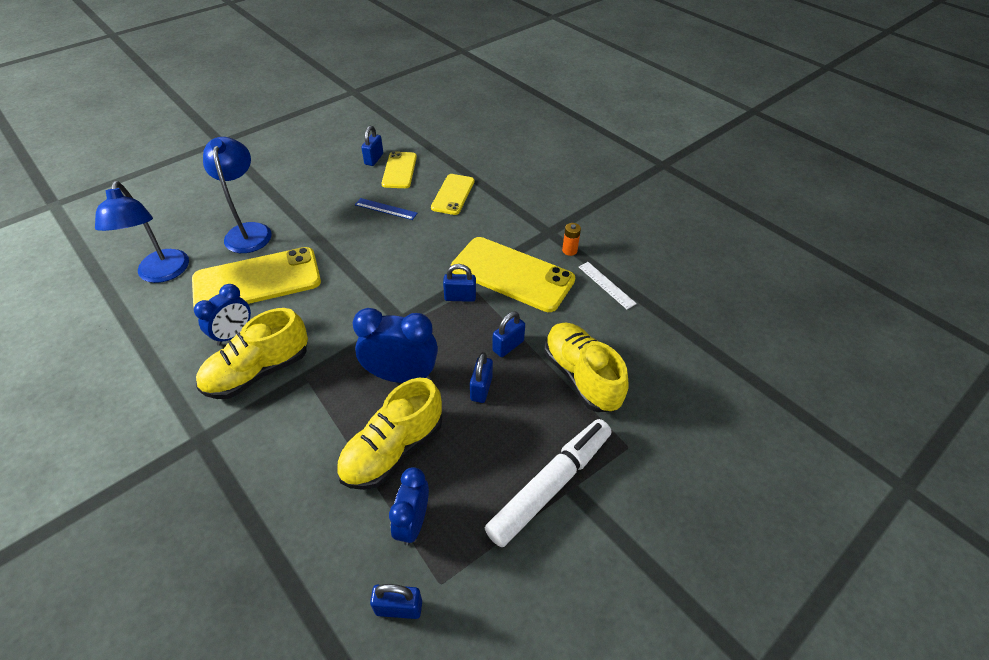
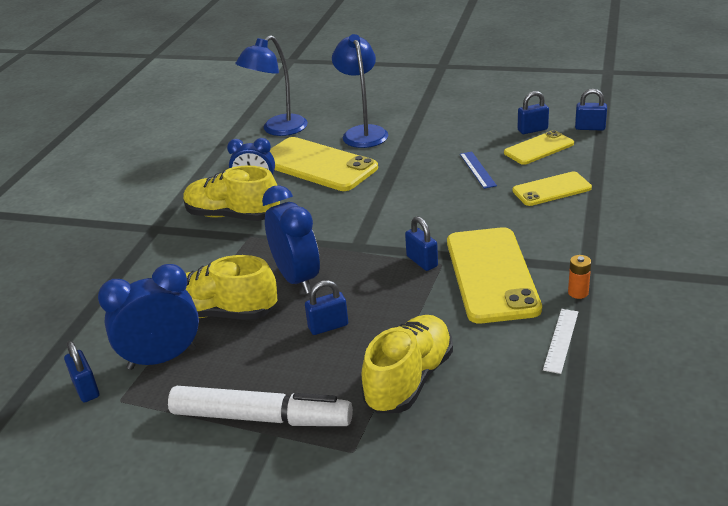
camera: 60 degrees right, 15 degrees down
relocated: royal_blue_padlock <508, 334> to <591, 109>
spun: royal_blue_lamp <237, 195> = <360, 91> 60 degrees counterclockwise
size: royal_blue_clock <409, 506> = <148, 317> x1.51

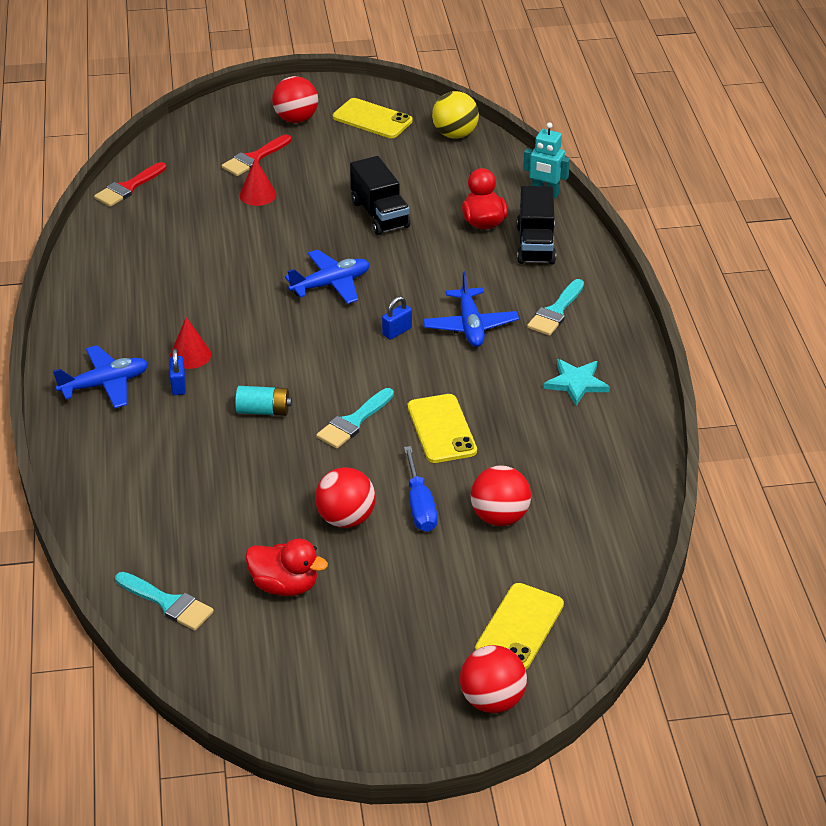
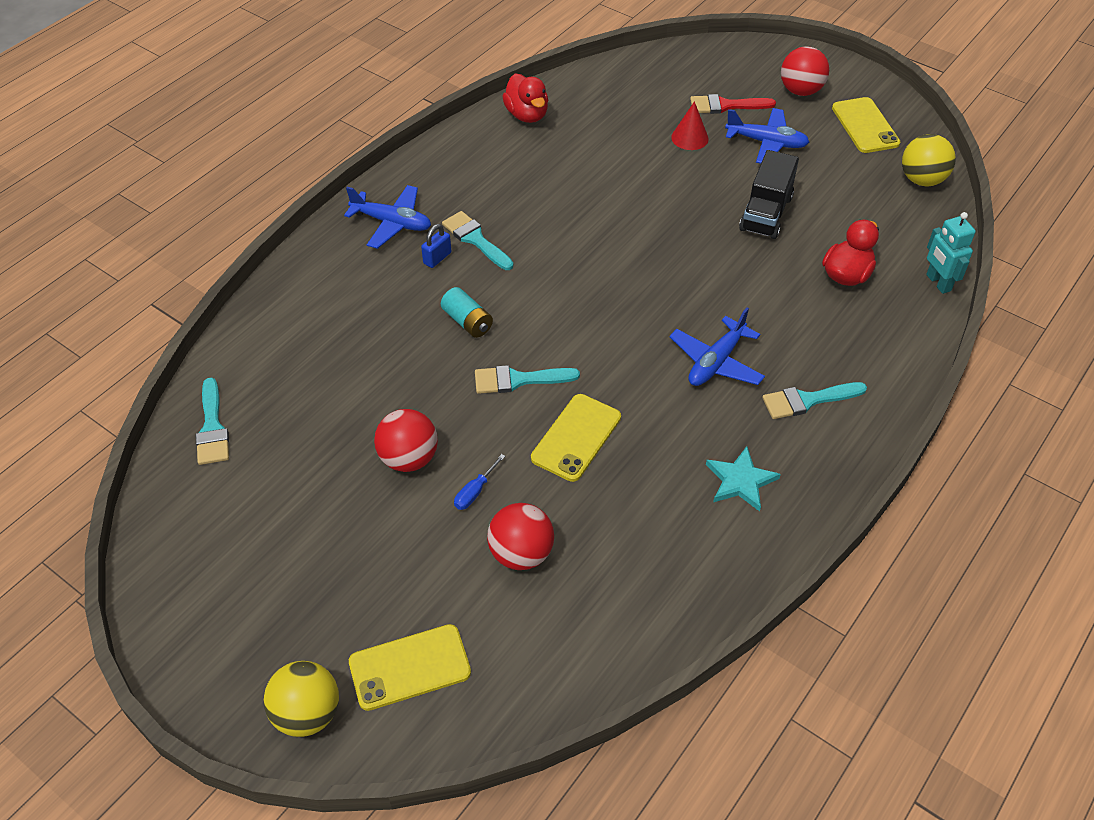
camera: 45 degrees right, 10 degrees up
missing: scarlet_paintbrush <130, 184>; royal_blue_padlock <397, 318>; jet-black_toy_truck <536, 225>
relocated: scarlet_rubber_duck <286, 567> to <525, 98>; royal_blue_plane <327, 277> to <767, 136>
exchanged: scarlet_cone_shape <190, 343> to turquoise_paintbrush <478, 240>
colour: scarlet_play_ball <493, 679> to bright_yellow_play_ball <301, 699>
size: royal_blue_hand_screwdriver <420, 489> = <479, 482> x0.62

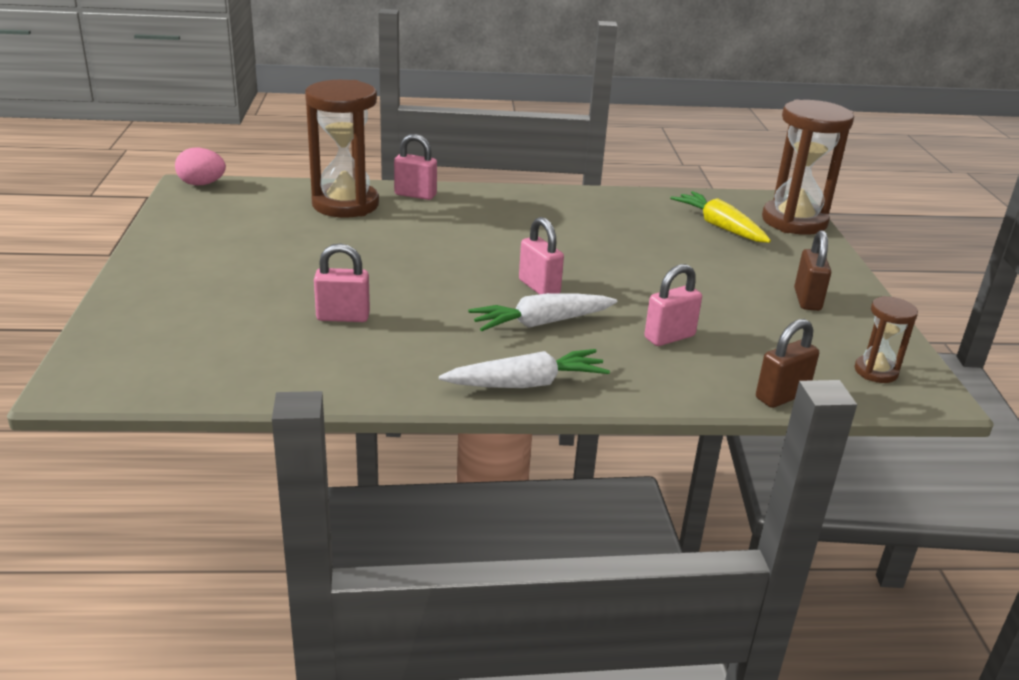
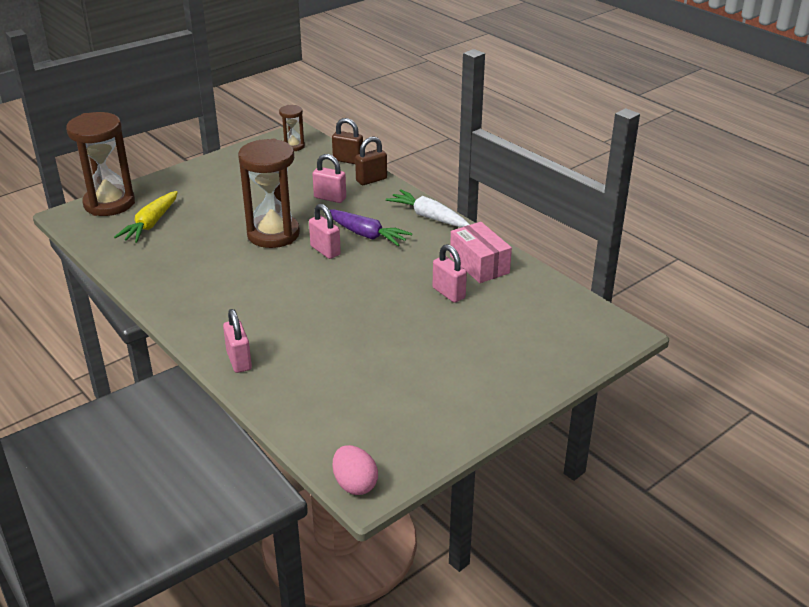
camera: 125 degrees left, 5 degrees up
appeared: rose-pink_box <481, 252>
relocated: brown_sand_timer <342, 149> to <269, 193>; brown_padlock <812, 270> to <371, 161>
colour: pure_white_carrot <542, 312> to royal_purple_carrot <371, 227>
spun: rose-pink_padlock <541, 255> = <325, 231> 60 degrees counterclockwise

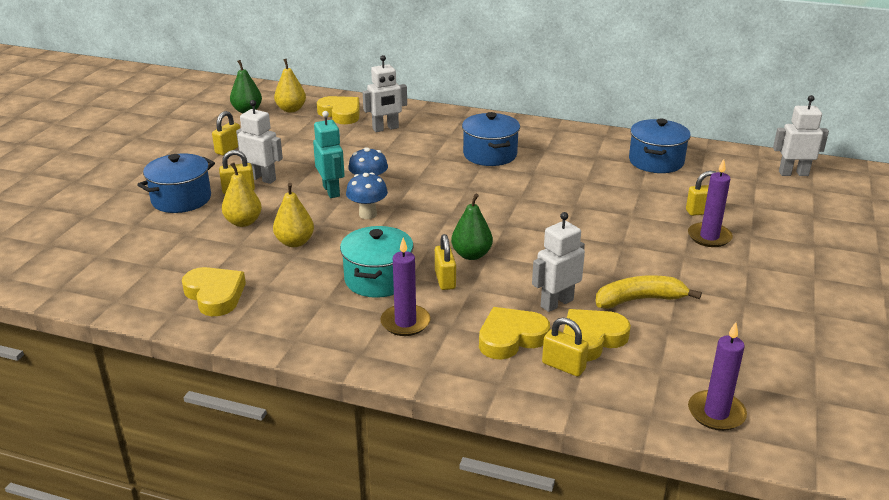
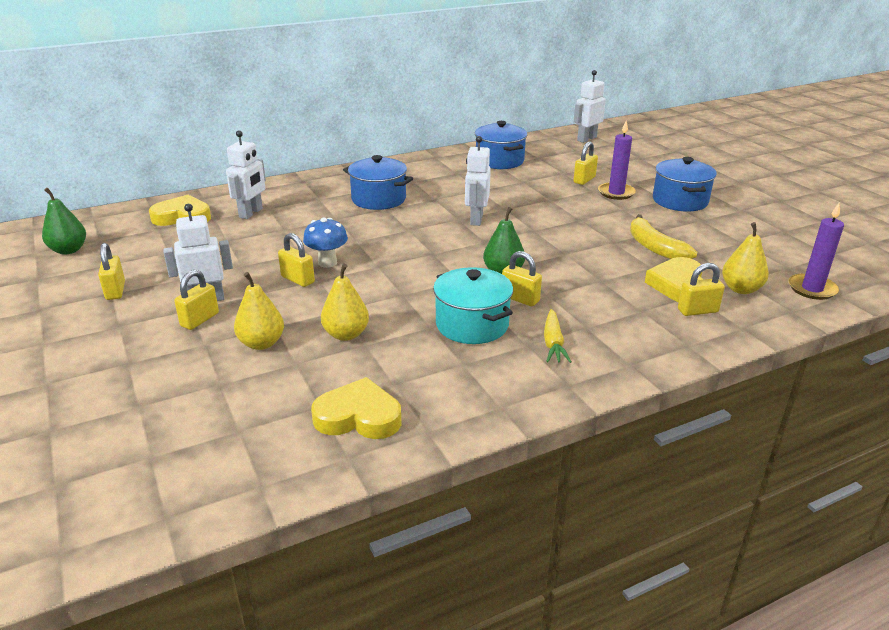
camera: 45 degrees left, 0 degrees up
missing: royal_blue_mushroom <367, 195>; bright_yellow_love_heart <514, 333>
relocated: royal_blue_stockpot <176, 183> to <685, 184>; bright_yellow_toy_pear <290, 85> to <745, 258>; pure_white_robot <558, 262> to <478, 181>
exchanged: turquoise_robot <329, 154> to bright_yellow_padlock <296, 260>; royal_purple_pillar_candle <405, 286> to bright_yellow_carrot <557, 336>
spun: bright_yellow_banana_fruit <648, 292> = <663, 236> 60 degrees counterclockwise

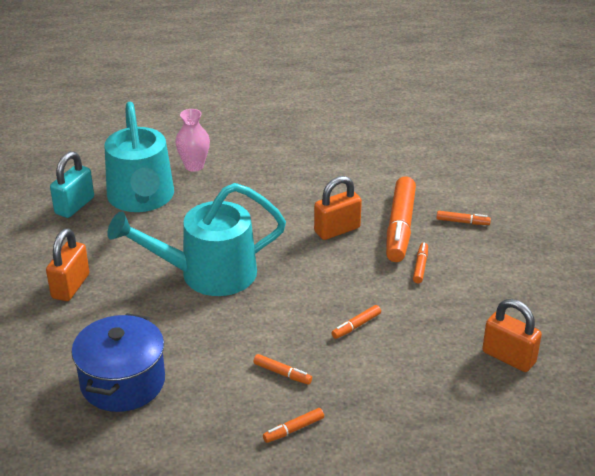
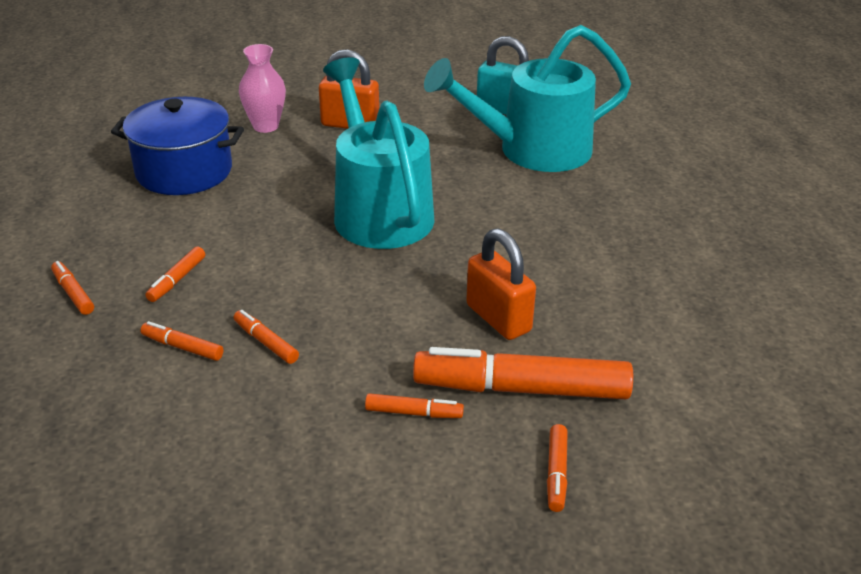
camera: 85 degrees right, 0 degrees up
missing: orange_padlock <512, 335>
appeared: orange_felt_pen <182, 341>
relocated: rose-pink_vase <193, 140> to <262, 88>

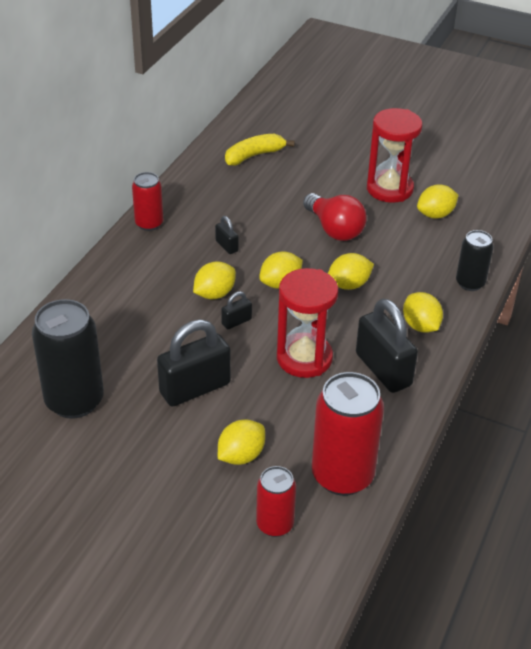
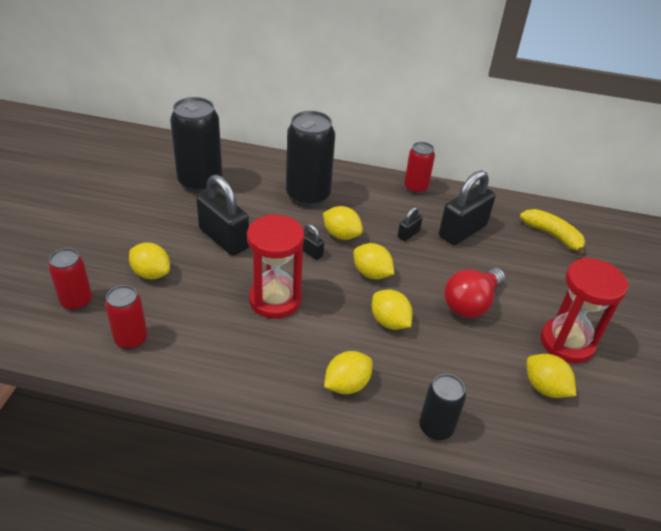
camera: 75 degrees right, 0 degrees up
appeared: jet-black_tin <310, 159>
relocated: jet-black_padlock <387, 346> to <467, 207>
size: scarlet_tin <348, 434> = <126, 317> x0.57

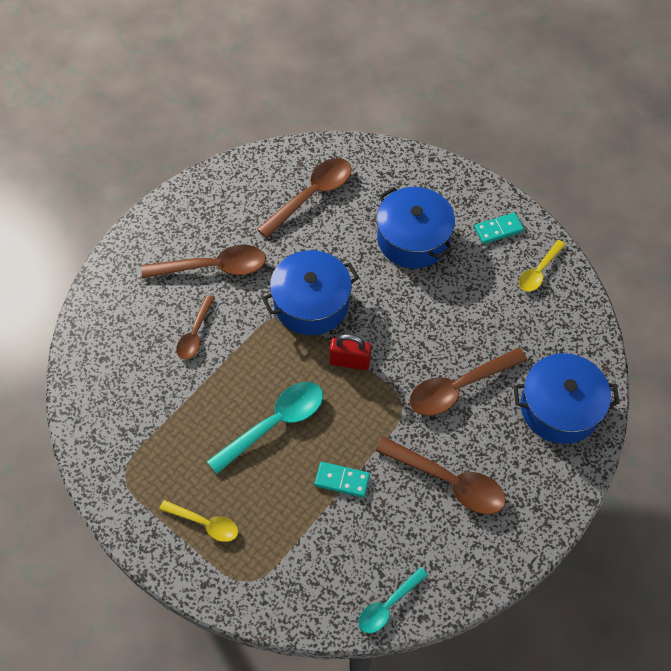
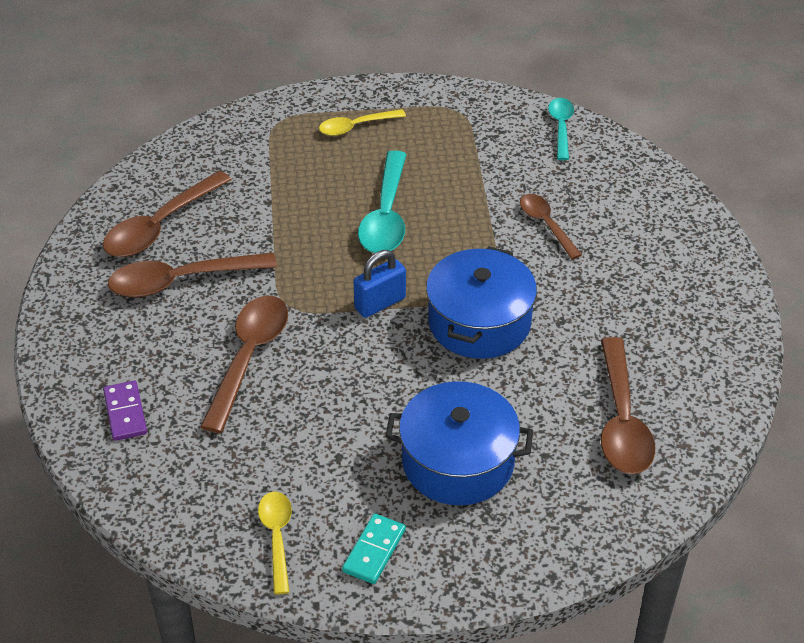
camera: 135 degrees right, 15 degrees down
missing: turquoise_domino <342, 480>
relocated: brown_spoon <203, 262> to <167, 214>; turquoise_spoon <393, 600> to <561, 129>
exchanged: royal_blue_stockpot <566, 398> to royal_purple_domino <125, 410>
colour: scarlet_padlock <350, 352> to royal_blue_padlock <379, 284>

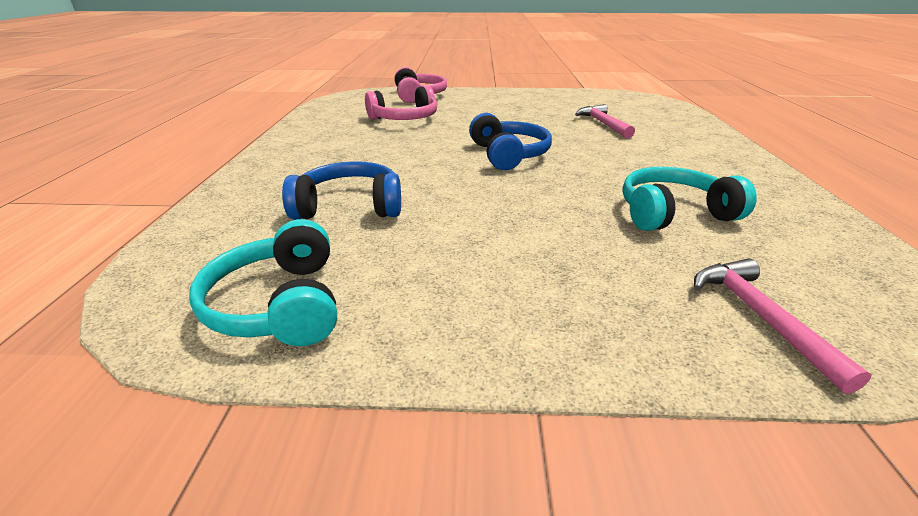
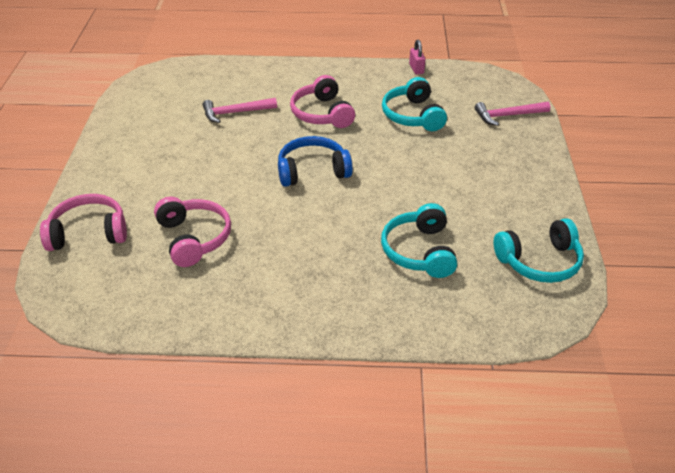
camera: 90 degrees left, 10 degrees up
appeared: rose-pink_headphones <322, 101>; rose-pink_padlock <417, 57>
colour: royal_blue_headphones <341, 190> to turquoise_headphones <419, 240>

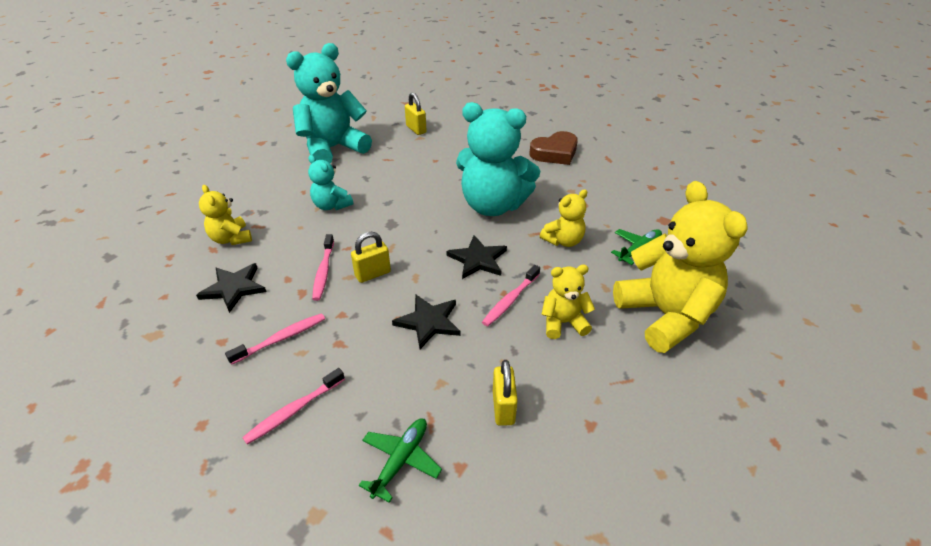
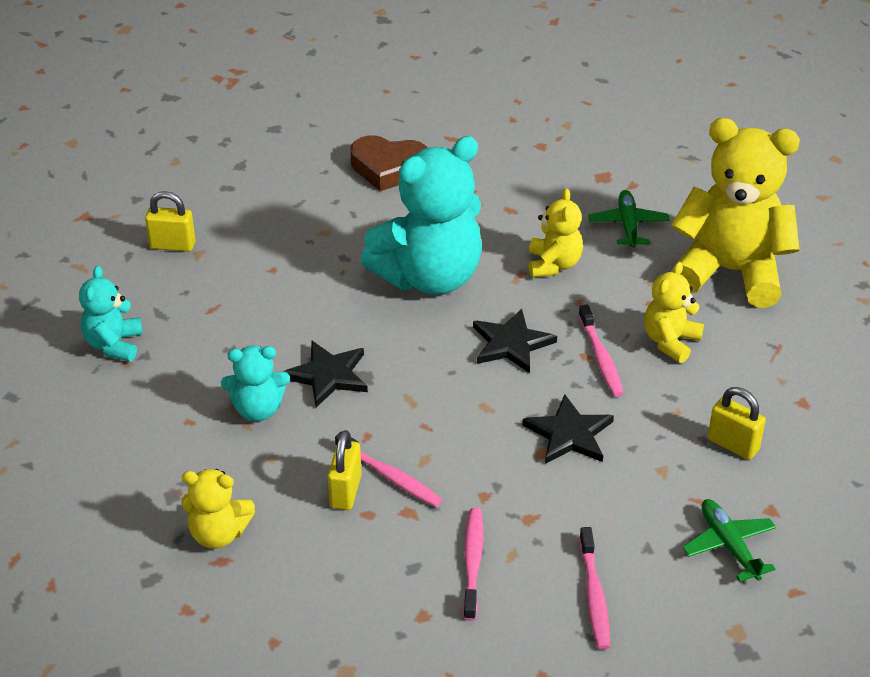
camera: 50 degrees left, 0 degrees up
relocated: jet-black_five-pointed_star <231, 288> to <325, 374>; bright_yellow_padlock <371, 257> to <345, 470>
spun: brown_love_heart <554, 148> = <389, 163> 90 degrees clockwise
size: turquoise_stuffed_bear <329, 103> = <111, 314> x0.50

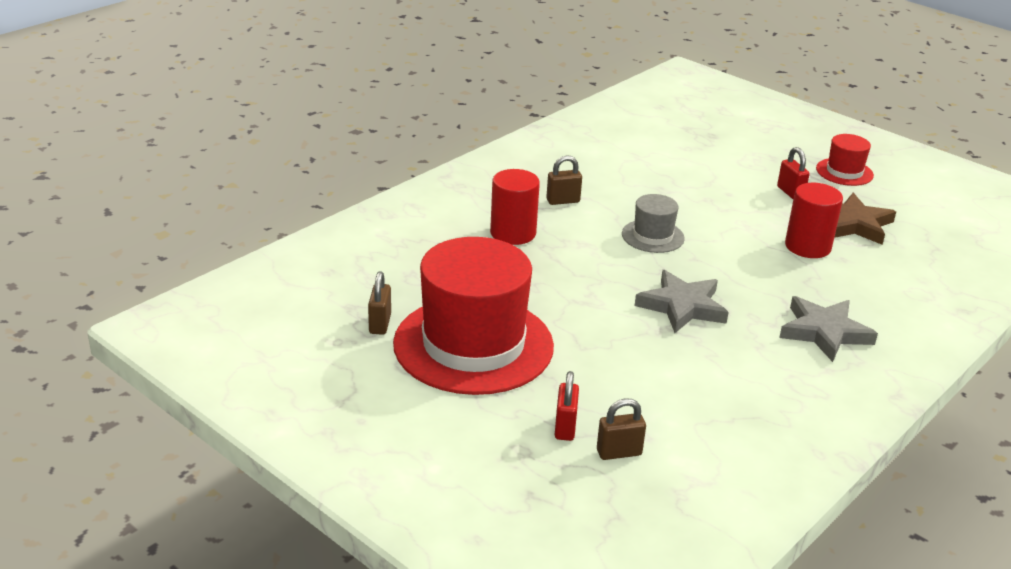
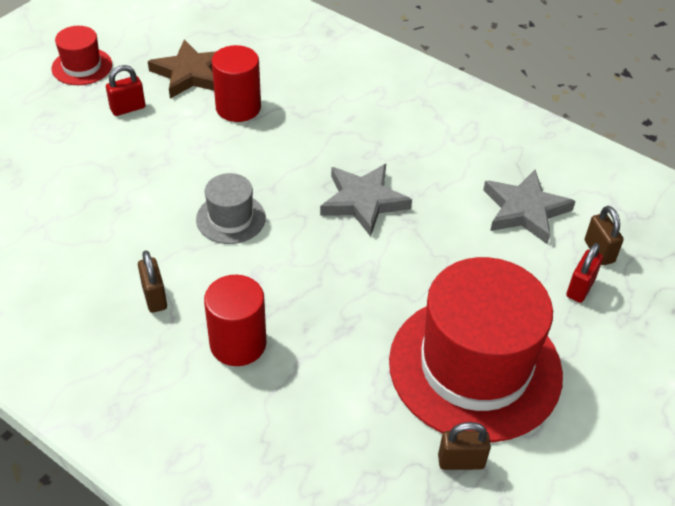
camera: 95 degrees left, 15 degrees up
relocated: grey_five-pointed_star <828, 329> to <529, 207>
spun: scarlet_padlock <567, 406> = <584, 273> 60 degrees counterclockwise

